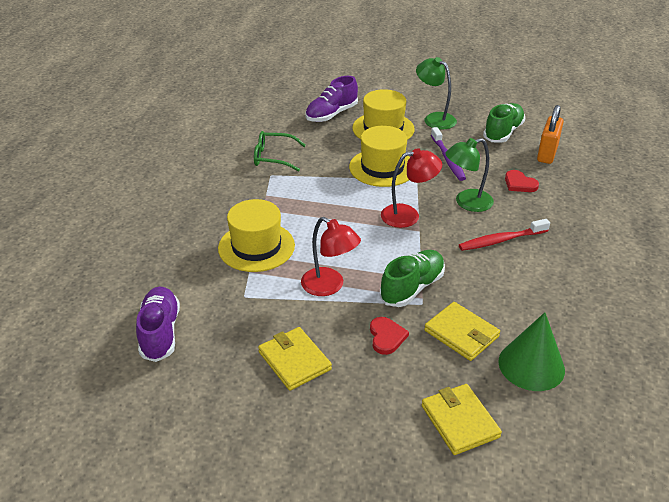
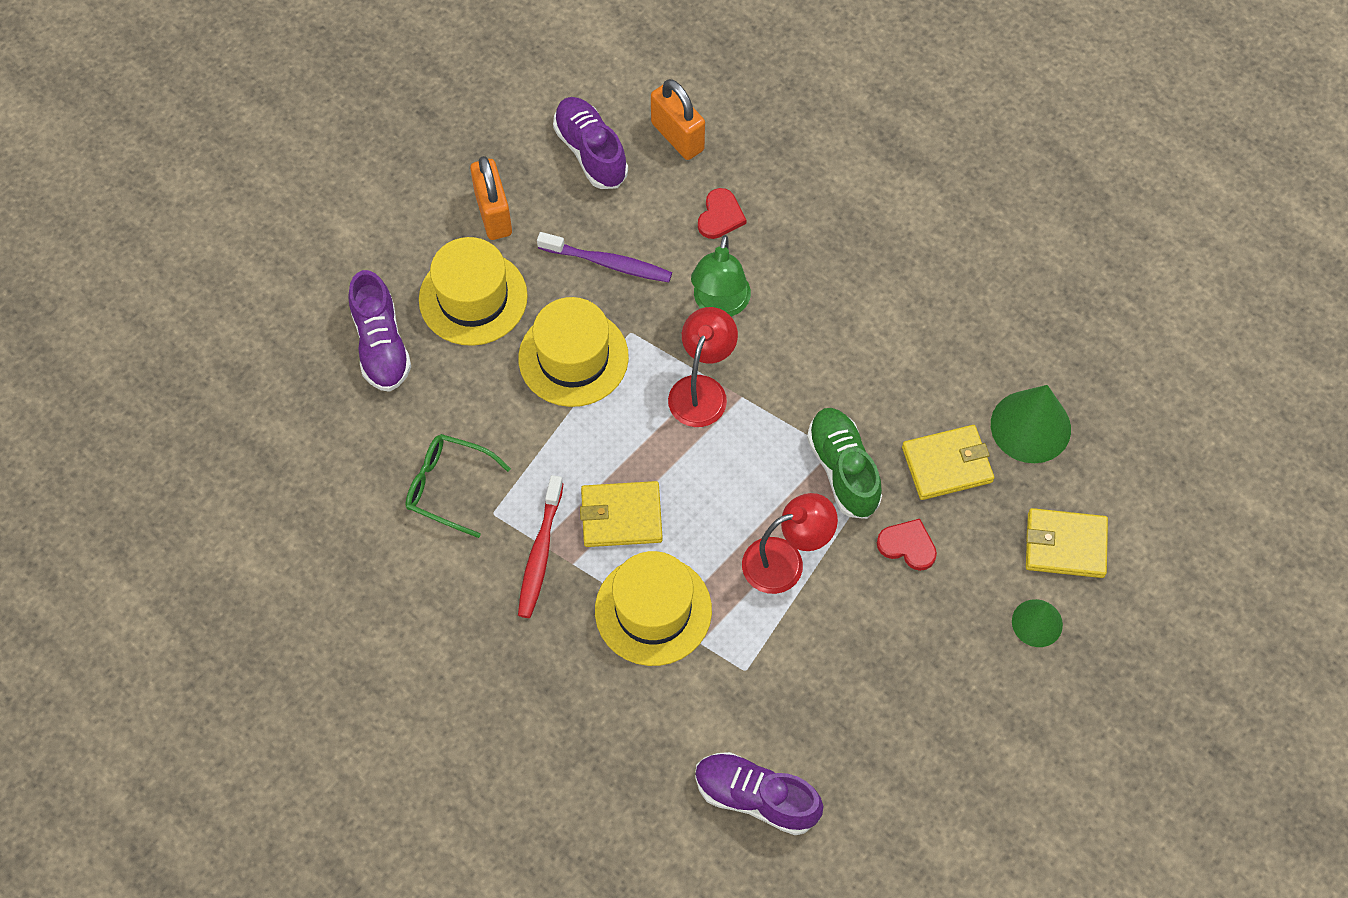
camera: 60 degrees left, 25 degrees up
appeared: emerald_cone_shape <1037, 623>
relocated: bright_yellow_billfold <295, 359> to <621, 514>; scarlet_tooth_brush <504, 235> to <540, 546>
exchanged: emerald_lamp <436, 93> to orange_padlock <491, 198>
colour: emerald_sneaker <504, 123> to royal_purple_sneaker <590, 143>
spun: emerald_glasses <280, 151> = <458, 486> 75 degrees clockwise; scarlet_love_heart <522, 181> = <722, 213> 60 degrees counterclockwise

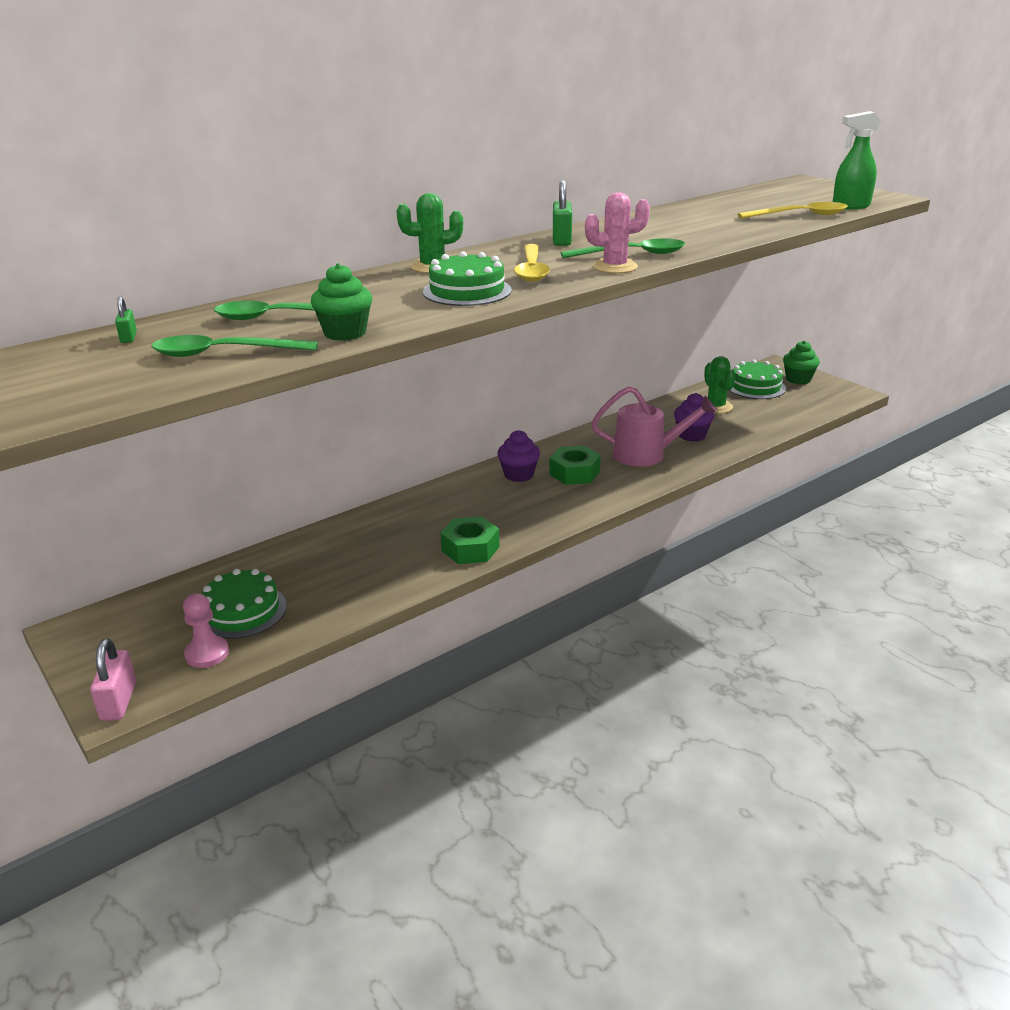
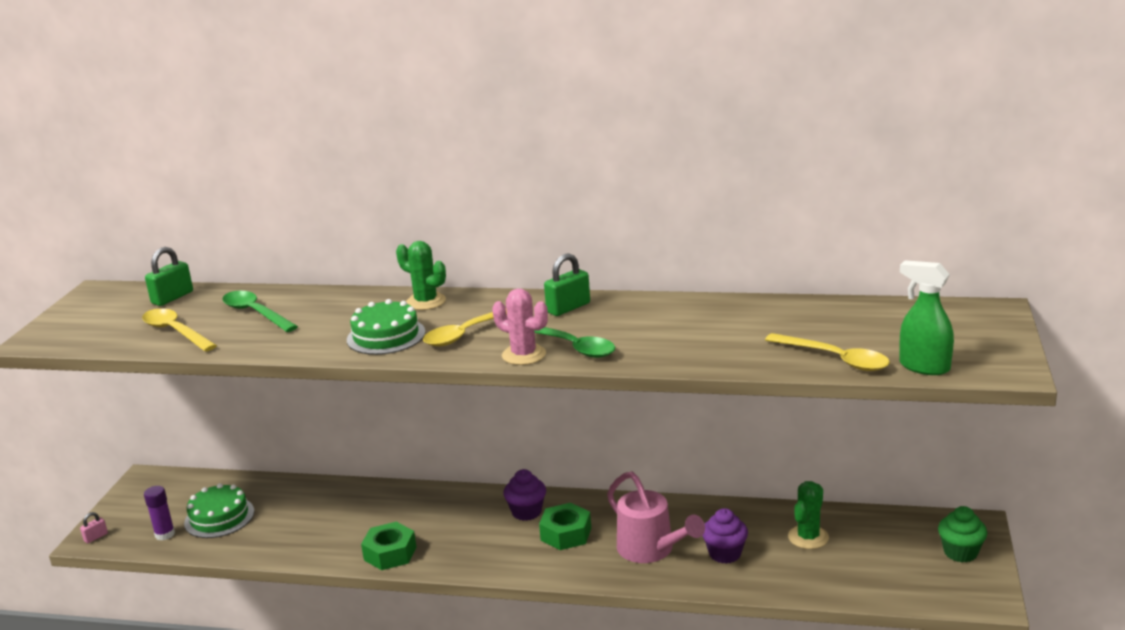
camera: 50 degrees right, 5 degrees down
missing: emerald_fairy_cake <341, 302>; emerald_gateau <757, 379>
exchanged: rose-pink_pawn <206, 630> to royal_purple_stick_of_glue <159, 513>
colour: emerald_spoon <235, 346> to bright_yellow_spoon <179, 330>
size: rose-pink_padlock <113, 679> = <94, 527> x0.55; emerald_padlock <126, 320> = <169, 276> x1.81

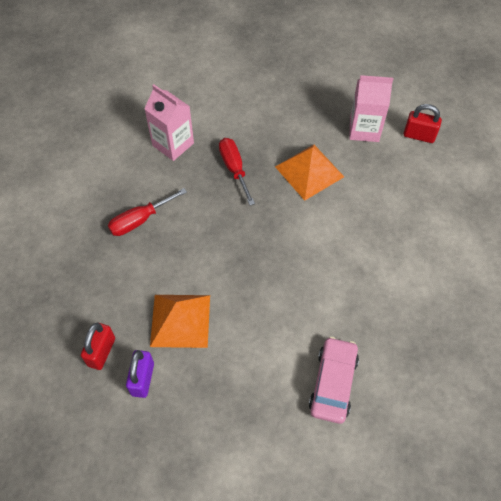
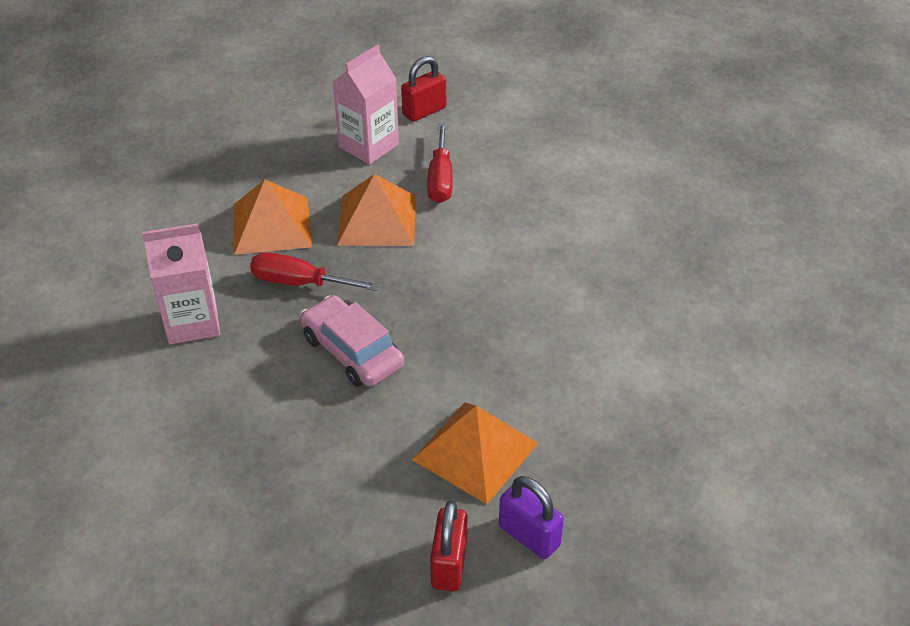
camera: 55 degrees left, 15 degrees down
appeared: orange_solid_pyramid <272, 217>
relocated: scarlet_hand_screwdriver <147, 212> to <440, 163>; rose-pink_car <334, 380> to <352, 341>
spun: scarlet_padlock <98, 346> = <448, 546> 45 degrees clockwise

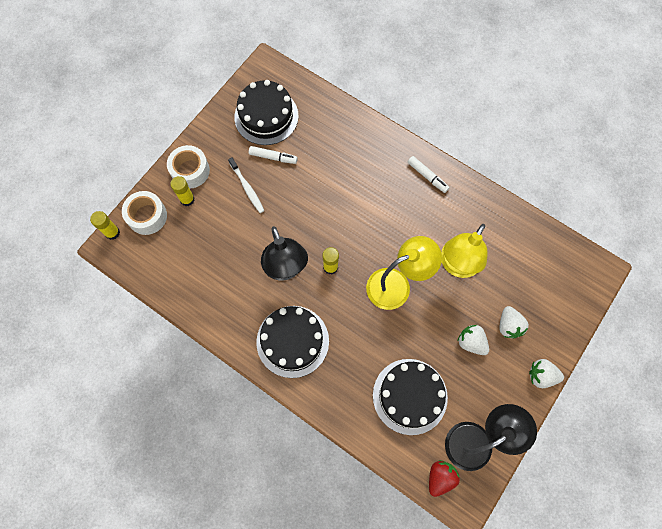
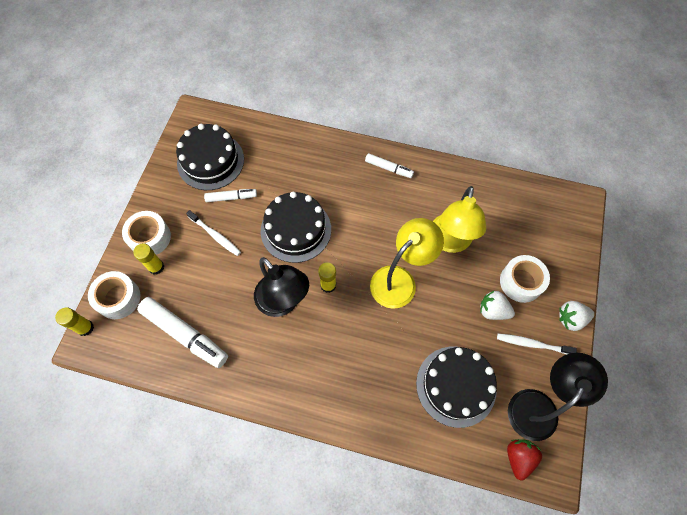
camera: 20 degrees left, 5 degrees down
appeared: pure_white_felt_pen <182, 332>; pure_white_tooth_brush <537, 343>
relocated: jet-black_gateau <292, 342> to <296, 227>
exchanged: pure_white_berry <514, 322> to pure_white_tape <525, 279>

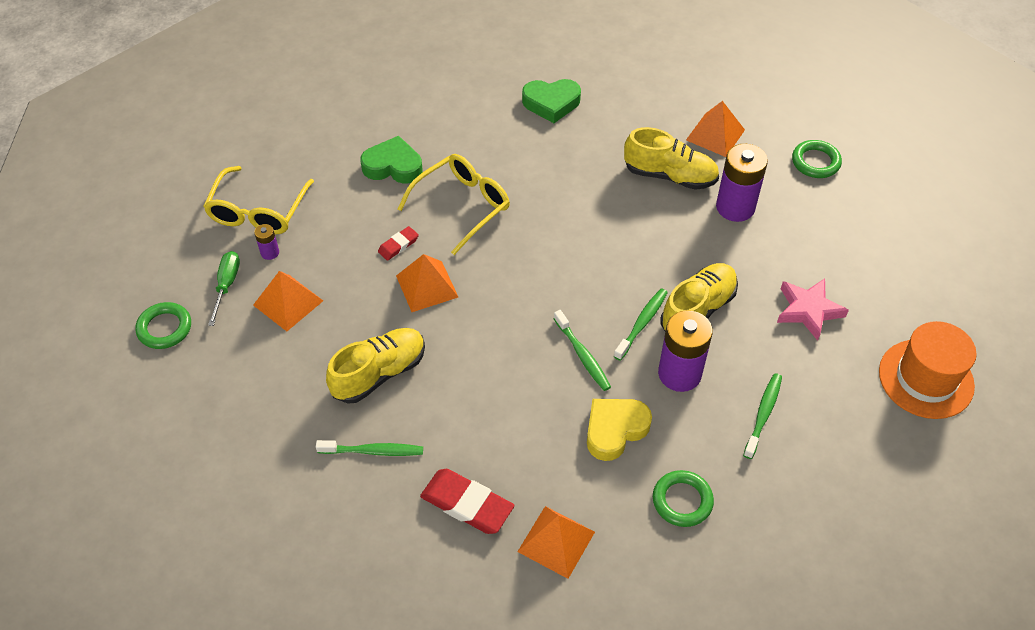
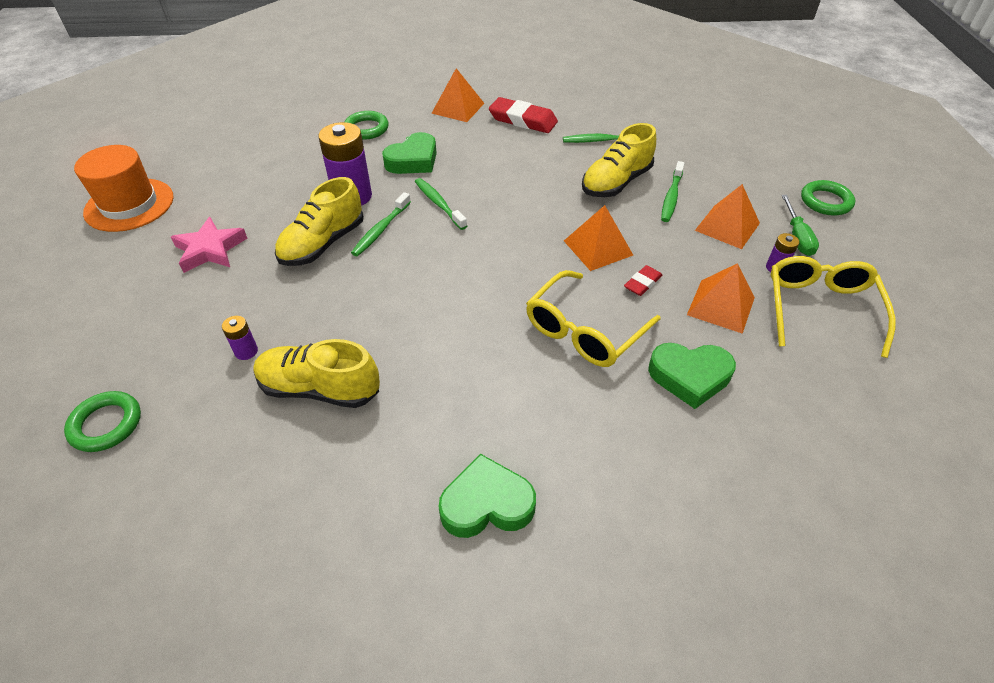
camera: 175 degrees right, 5 degrees down
relocated: orange_solid_pyramid <715, 129> to <721, 298>; emerald_tooth_brush <762, 416> to <673, 191>
colour: bright_yellow_love_heart <619, 430> to emerald_love_heart <409, 153>
size: royal_purple_power_cell <742, 183> = <240, 338> x0.46

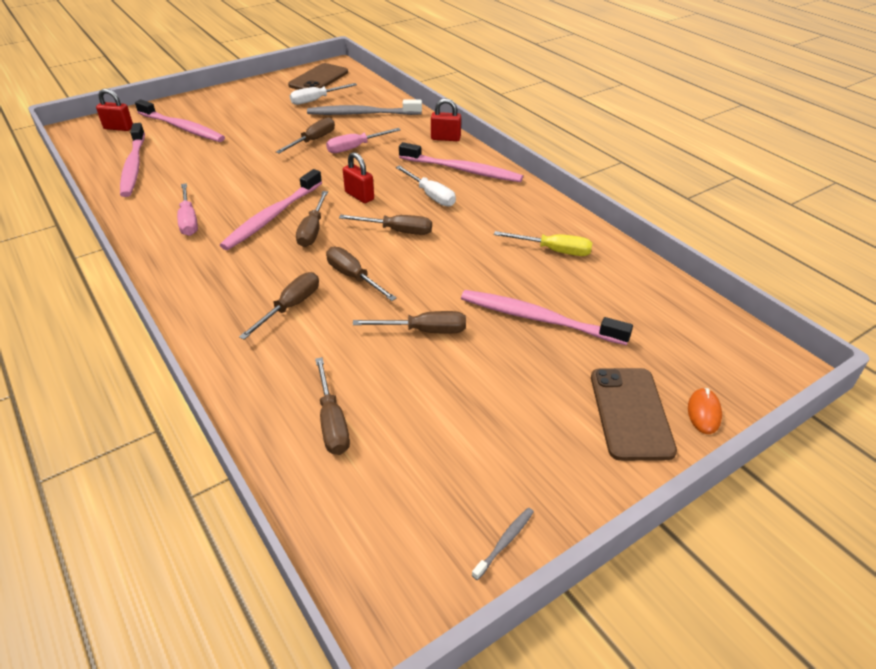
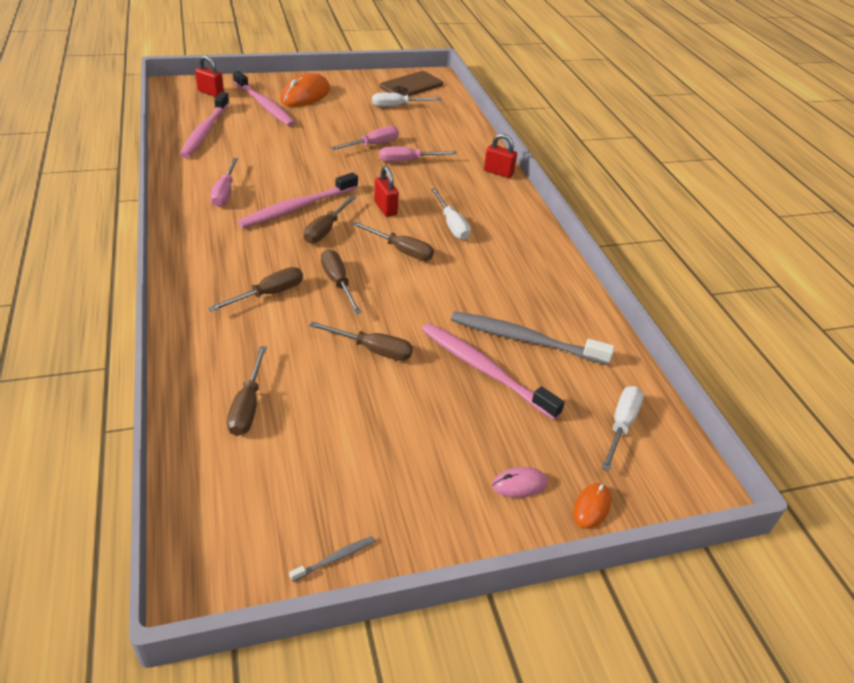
camera: 15 degrees right, 0 degrees up
missing: rose-pink_tooth_brush <461, 162>; bright_yellow_hand_screwdriver <543, 243>
appeared: orange_computer_mouse <305, 90>; pure_white_hand_screwdriver <622, 428>
relocated: grey_tooth_brush <364, 107> to <533, 338>
exchanged: brown_smartphone <634, 414> to rose-pink_computer_mouse <520, 482>
colour: brown_hand_screwdriver <305, 135> to rose-pink_hand_screwdriver <365, 138>

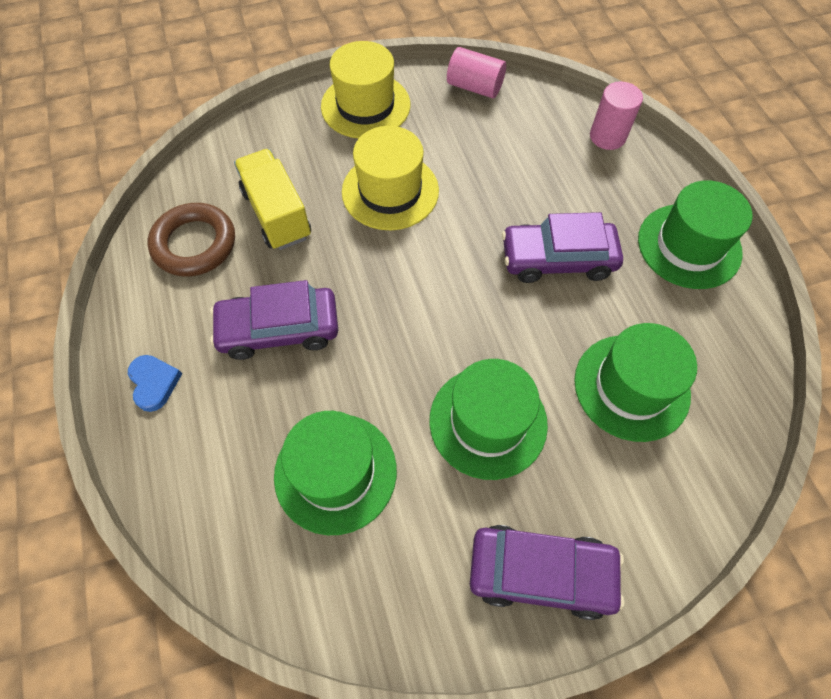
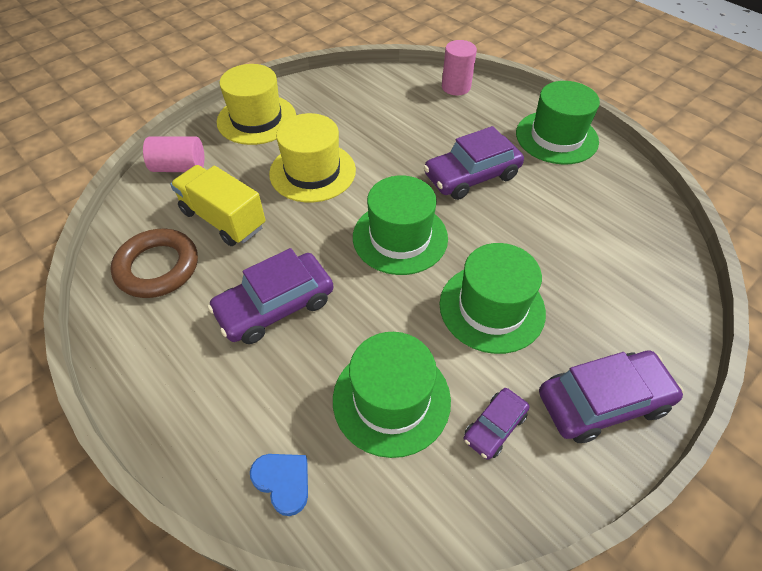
camera: 25 degrees left, 10 degrees down
appeared: royal_purple_car <496, 424>
relocated: royal_blue_love_heart <155, 383> to <279, 485>; rose-pink_cylinder <476, 72> to <173, 154>; emerald_hat <635, 382> to <400, 225>

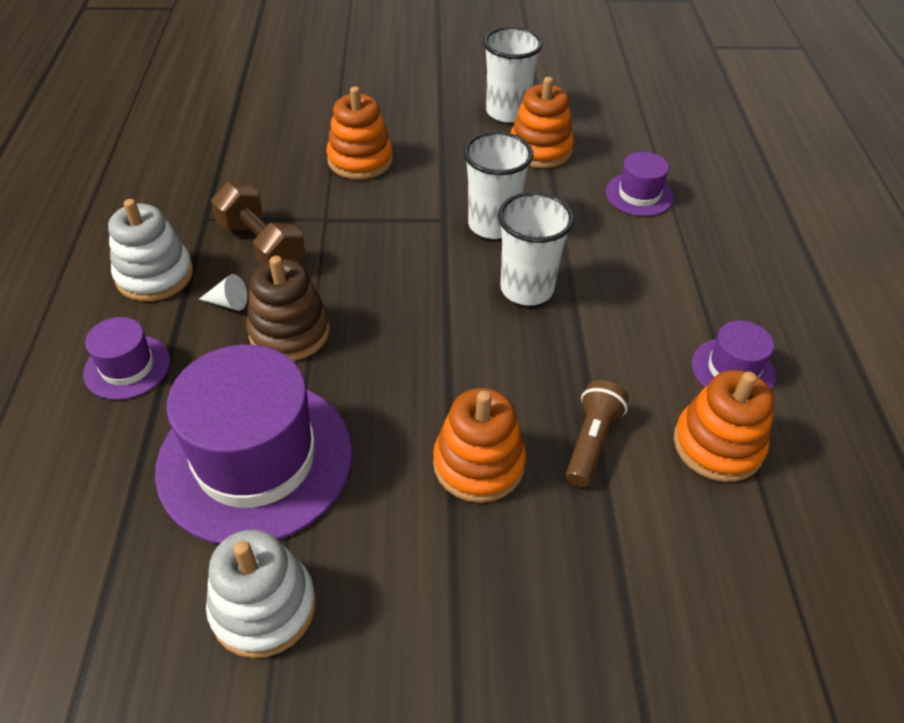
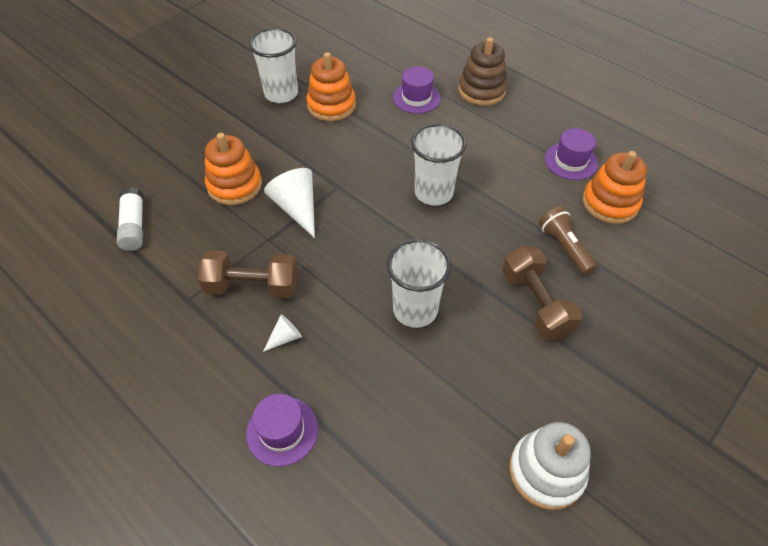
camera: 45 degrees left, 5 degrees up
missing: pure_white_stacking_rings <150, 250>; royal_purple_hat <254, 444>
appeared: pure_white_stick_of_glue <130, 219>; pure_white_cone_shape <289, 203>
relocated: brown_stacking_rings <288, 308> to <482, 71>; pure_white_cup <498, 185> to <419, 283>
exchanged: orange_stacking_rings <479, 445> to brown_free_weight <542, 292>

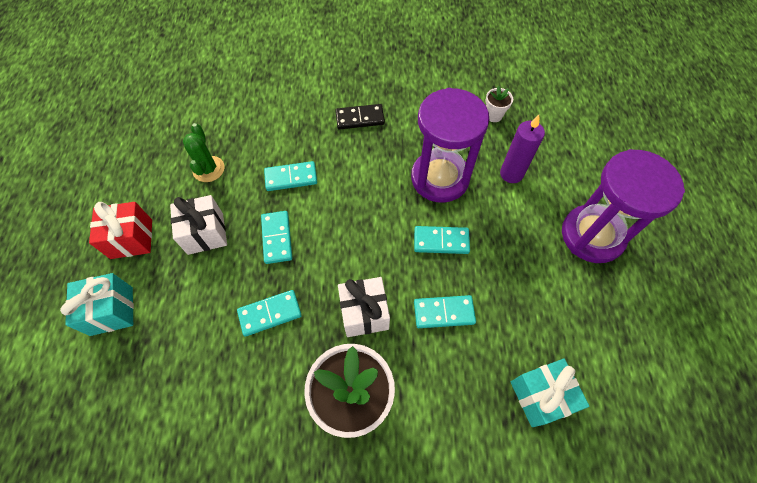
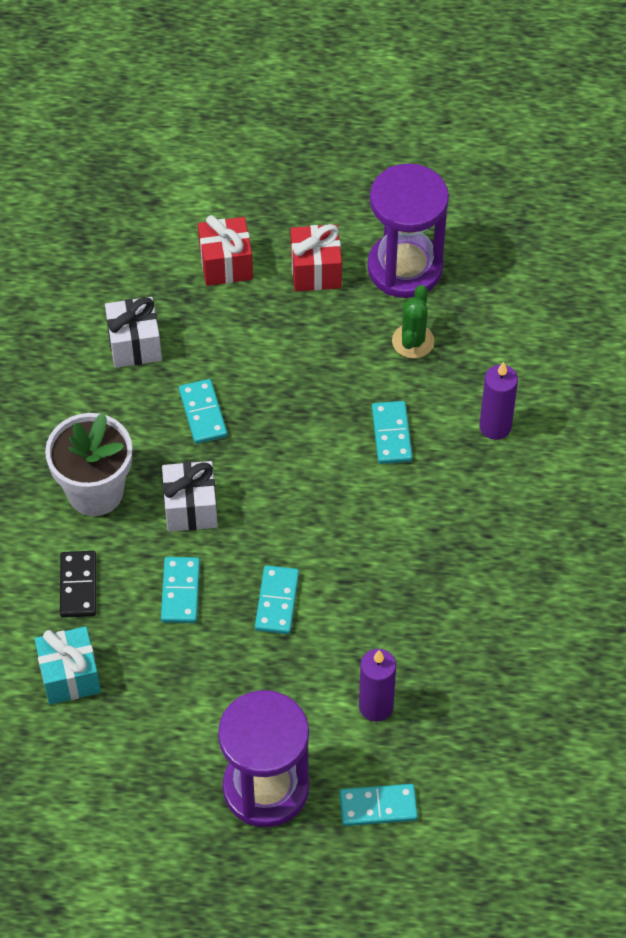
camera: 95 degrees right, 5 degrees down
missing: pure_white_flower_pot <499, 104>
appeared: royal_purple_pillar_candle <499, 401>
relocated: pure_white_wrapped_gift <198, 225> to <133, 332>; turquoise_domino <276, 237> to <378, 805>; jet-black_domino <360, 116> to <78, 584>; royal_purple_sand_timer <450, 145> to <408, 230>
colour: turquoise_wrapped_gift <97, 304> to scarlet_wrapped_gift <225, 250>
spun: emerald_prickly_plant <204, 152> = <413, 322> 75 degrees counterclockwise

